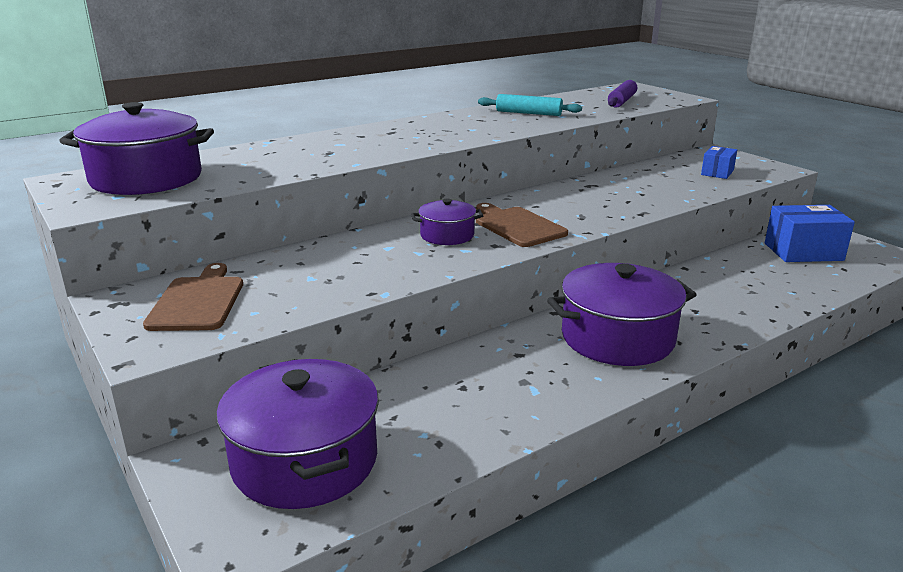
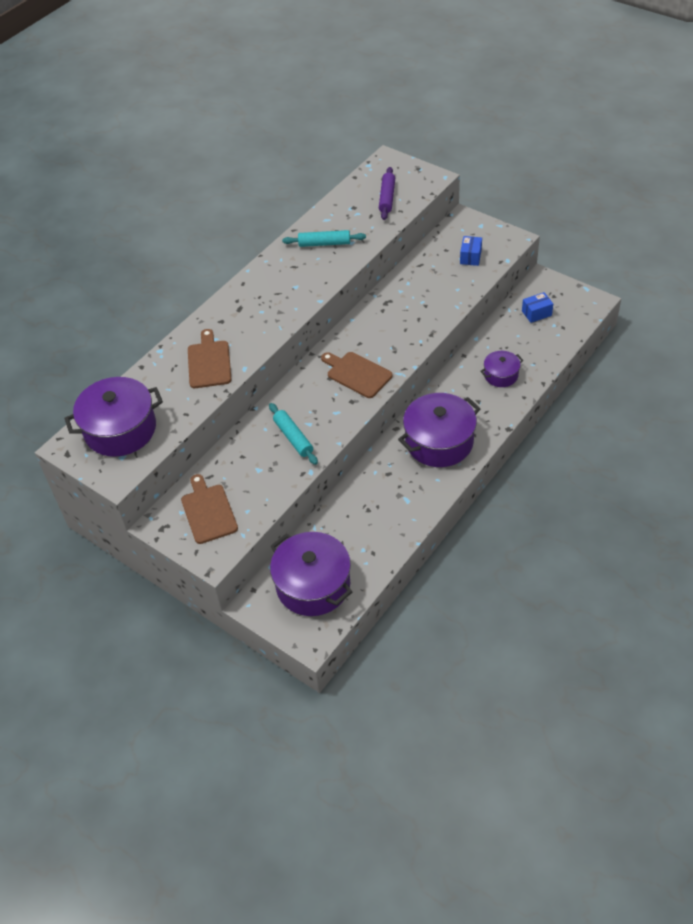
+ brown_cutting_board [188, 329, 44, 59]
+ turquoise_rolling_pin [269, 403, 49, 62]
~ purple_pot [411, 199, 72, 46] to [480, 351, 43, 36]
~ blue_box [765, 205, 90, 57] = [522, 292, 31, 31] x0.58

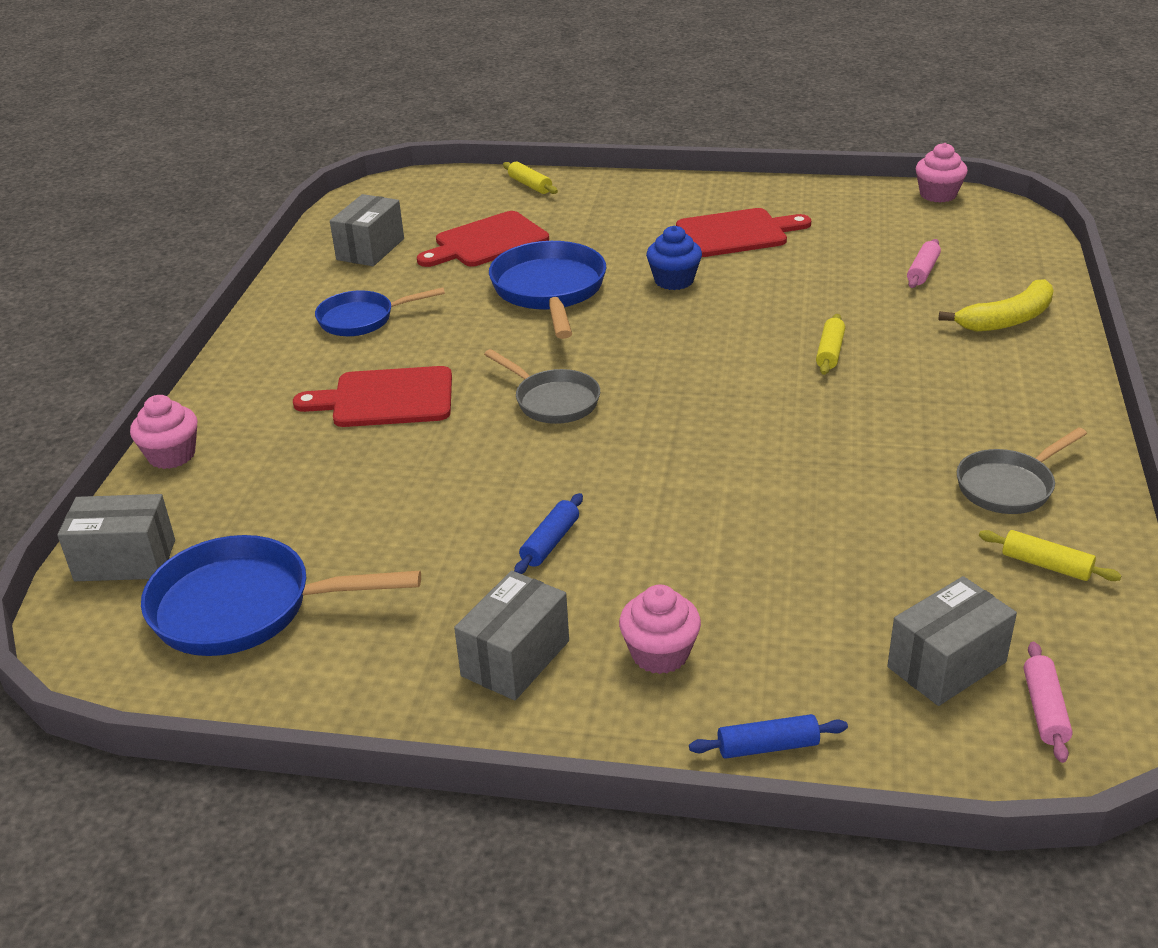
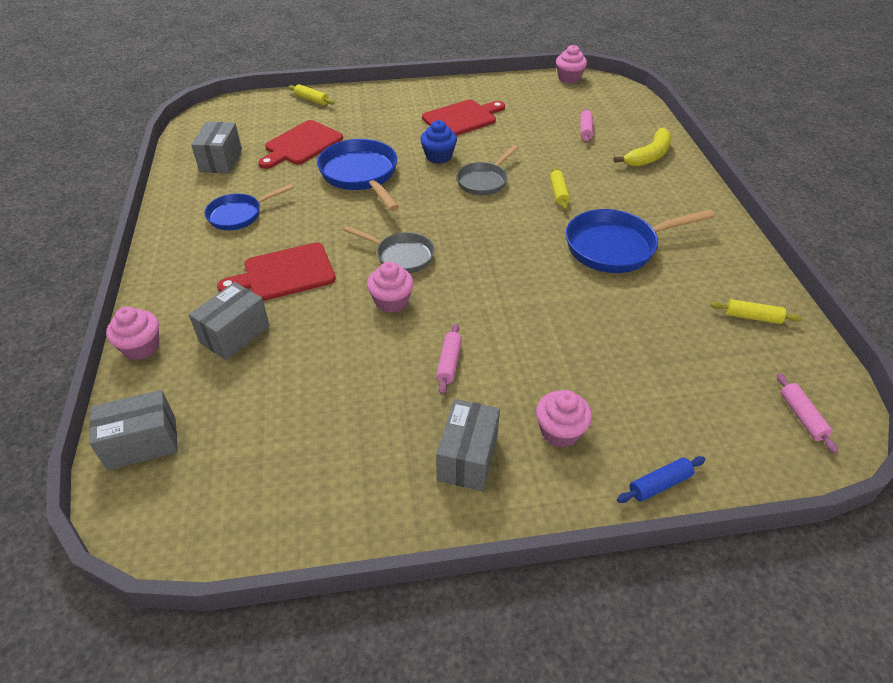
+ pink_cupcake [367, 262, 47, 51]
~ blue_pan [141, 535, 280, 121] to [566, 209, 149, 64]
~ grey_box [887, 576, 130, 130] to [189, 282, 81, 78]
~ grey_pan [957, 427, 130, 87] to [456, 145, 63, 51]
~ blue_rolling_pin [514, 493, 69, 81] to pink_rolling_pin [436, 323, 26, 71]

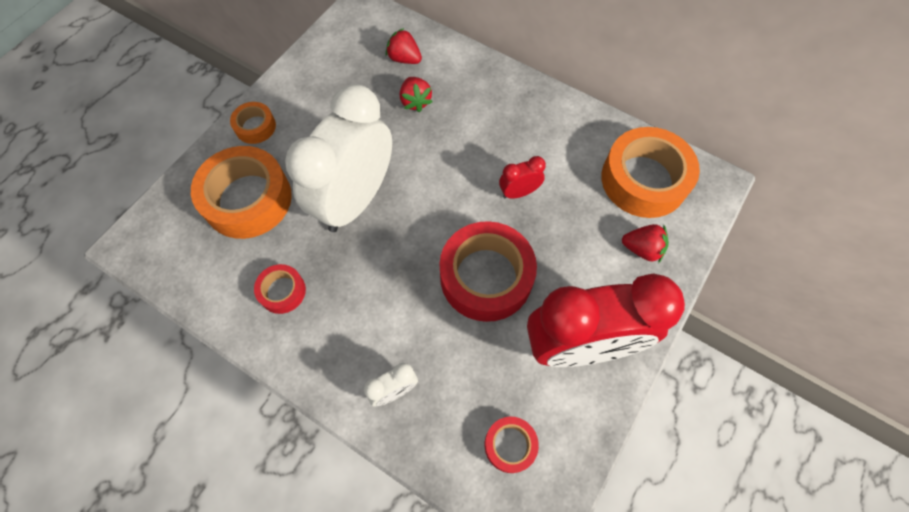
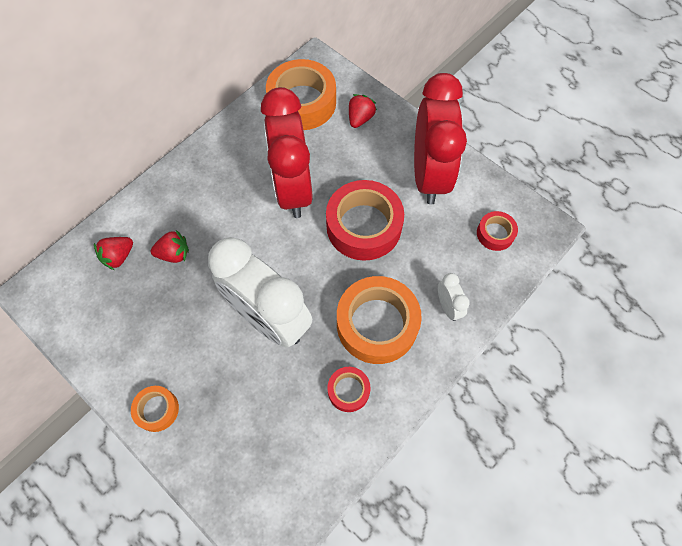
~ orange_tape [191, 146, 101, 93] to [337, 276, 85, 88]
~ red_clock [499, 156, 47, 42] = [261, 87, 52, 131] x2.44

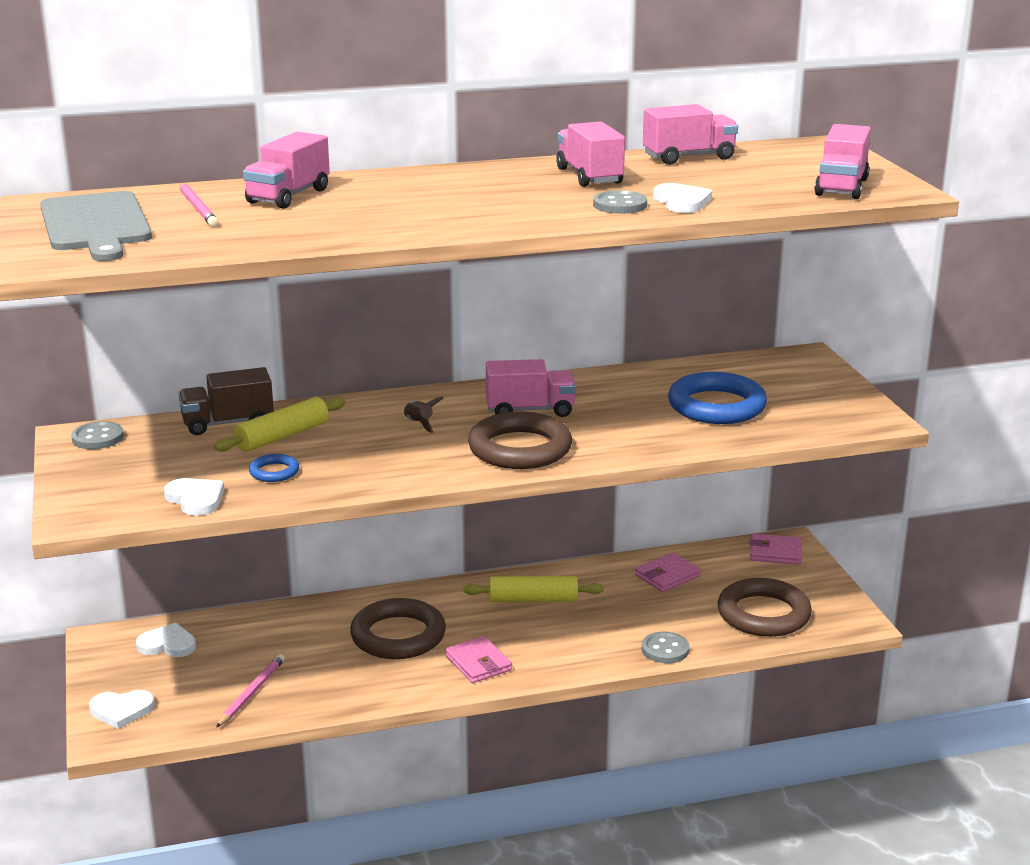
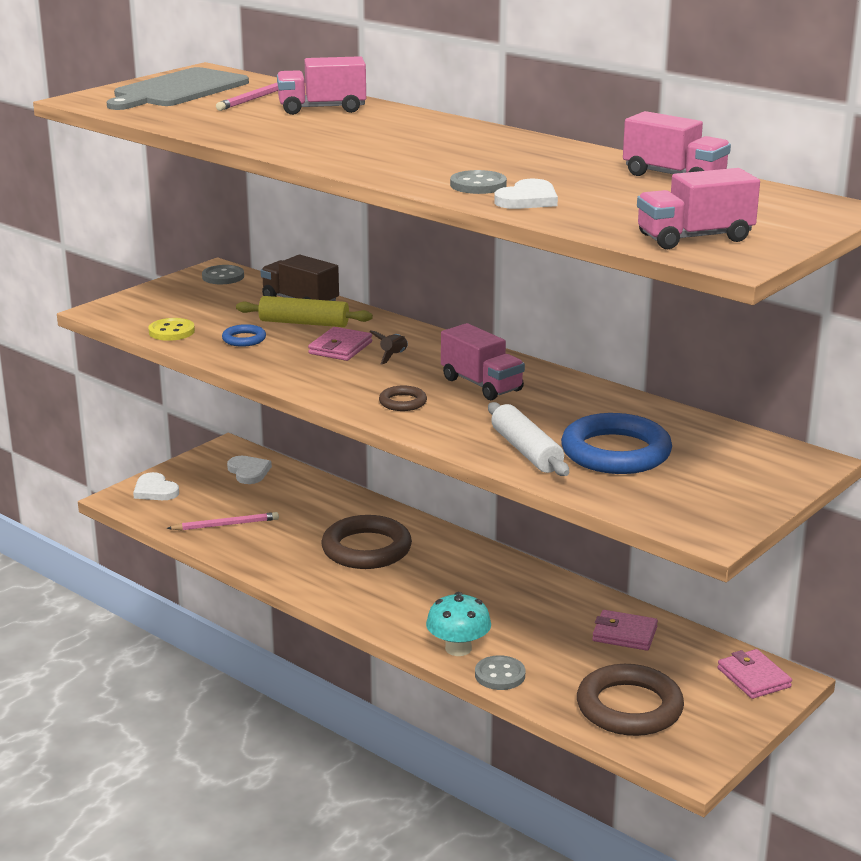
- yellow_rolling_pin [463, 576, 141, 26]
- pink_truck [556, 121, 69, 66]
+ turquoise_mushroom [426, 592, 65, 64]
+ white_rolling_pin [488, 402, 81, 74]
~ pink_wallet [445, 636, 67, 47] to [308, 327, 64, 34]
~ white_heart [164, 478, 60, 38] to yellow_button [148, 318, 47, 23]
~ brown_ring [468, 412, 104, 57] = [379, 386, 48, 25] x0.47

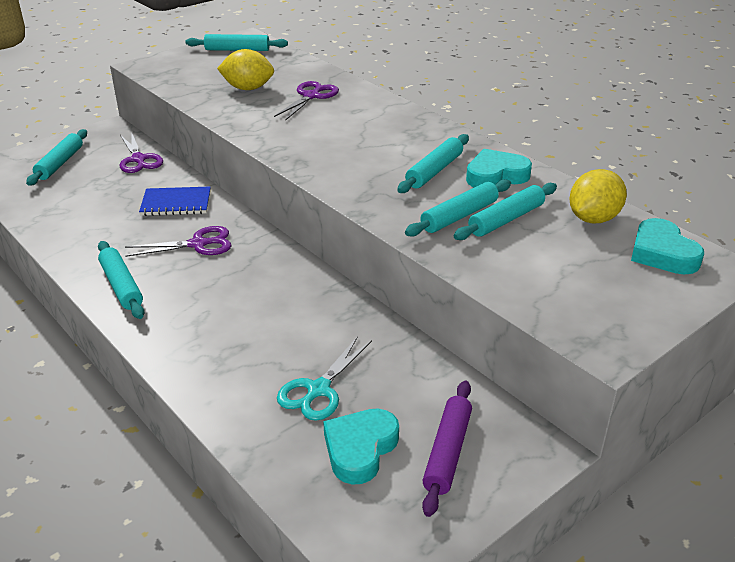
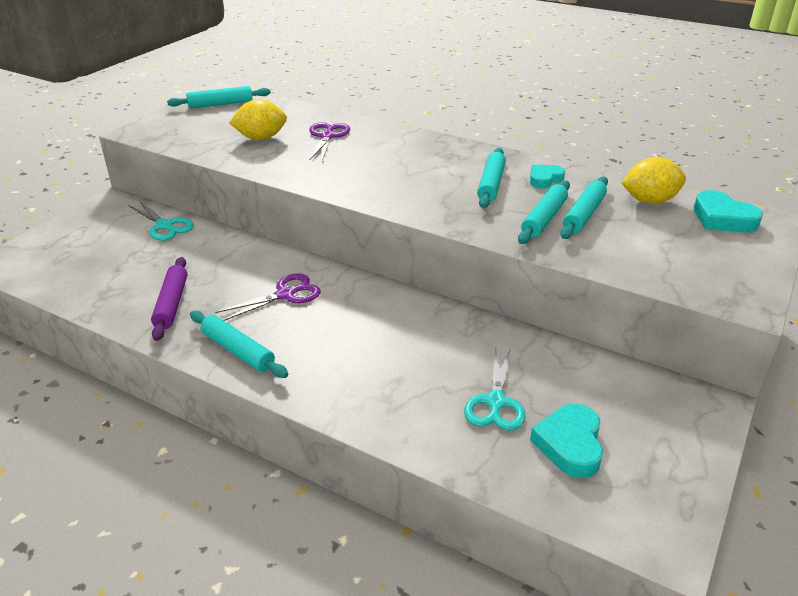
- turquoise_rolling_pin [26, 129, 61, 57]
- blue_notebook [139, 187, 72, 29]
~ purple_rolling_pin [422, 381, 50, 136] to [151, 257, 36, 84]
~ purple_scissors [120, 132, 43, 41] to turquoise_scissors [128, 201, 66, 40]
~ yellow_lemon [569, 169, 58, 54] = [622, 157, 64, 47] 60 degrees clockwise
~ turquoise_heart [466, 149, 66, 38] = [530, 165, 35, 24] x0.67

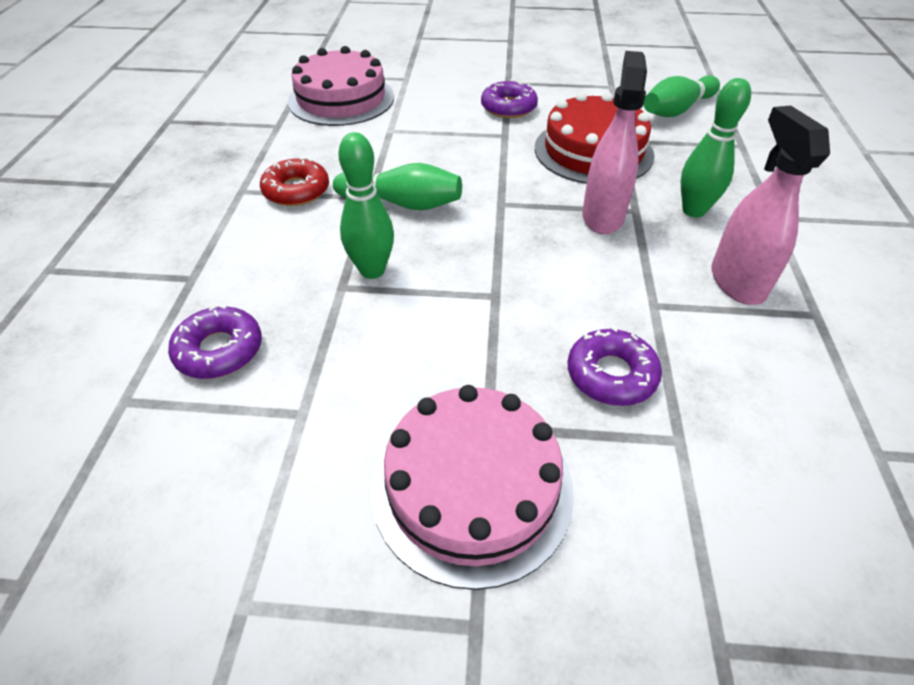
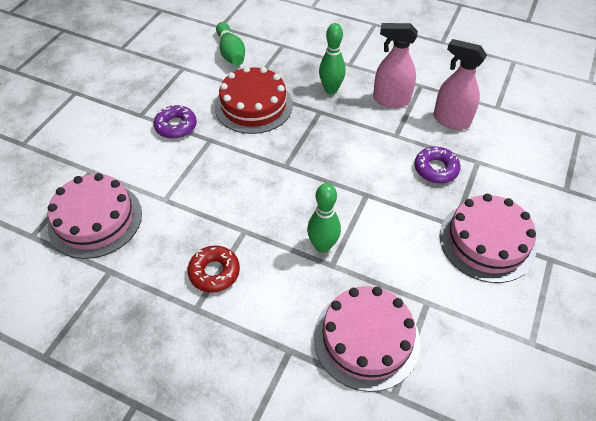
- green_bowling_pin [333, 163, 129, 47]
~ pink_spray_bottle [582, 51, 65, 183] to [433, 39, 54, 91]
~ purple_donut [168, 304, 94, 75] to pink_cake [314, 286, 106, 106]

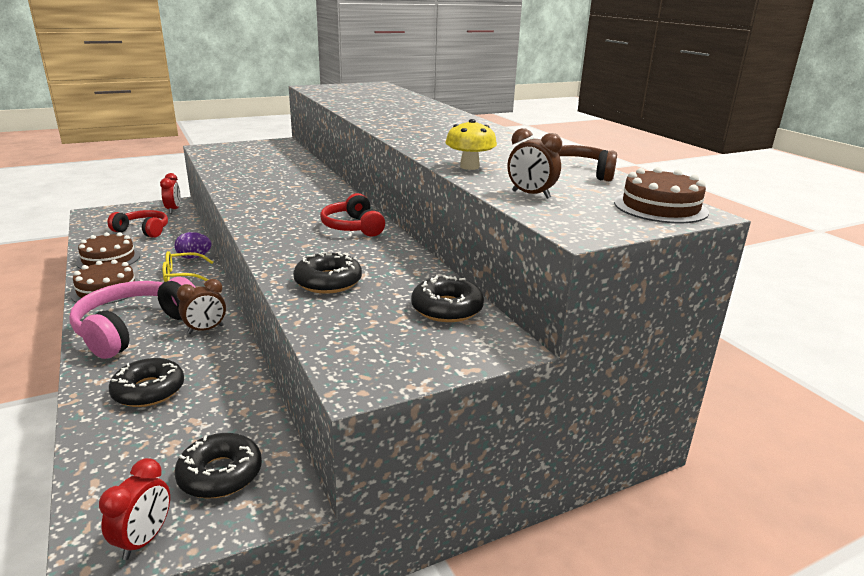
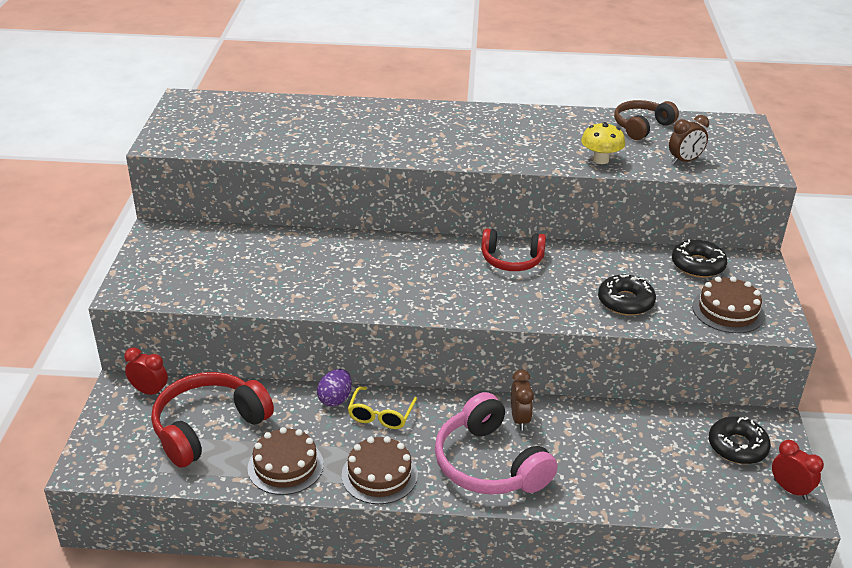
- black_donut [109, 358, 75, 49]
~ brown_cake [614, 167, 95, 56] to [692, 276, 73, 57]
~ red_headphones [107, 210, 61, 28] = [151, 372, 123, 96] x1.57

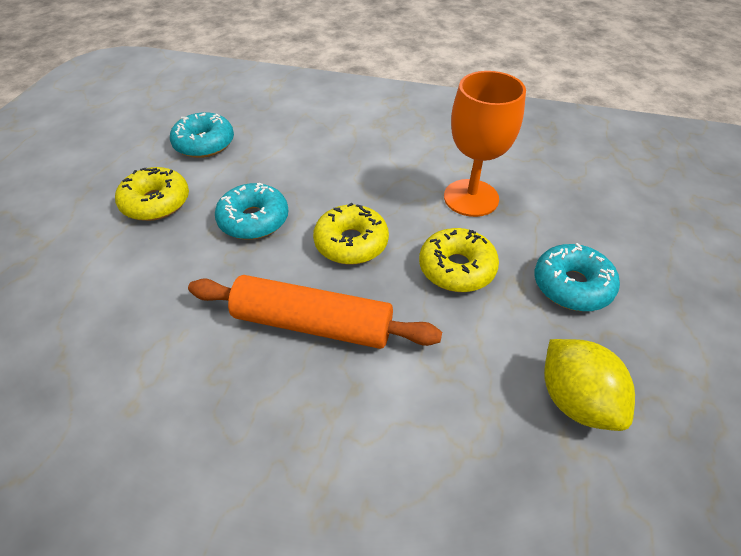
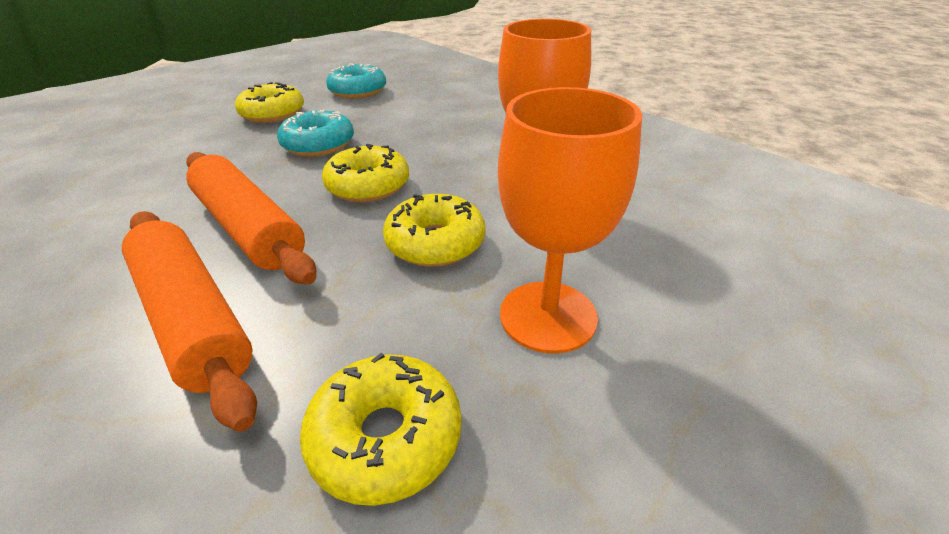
+ orange_rolling_pin [122, 211, 135, 221]
~ turquoise_donut [534, 243, 86, 68] to orange_goblet [498, 87, 144, 267]
~ yellow_lemon [544, 339, 91, 92] to yellow_donut [300, 353, 162, 153]

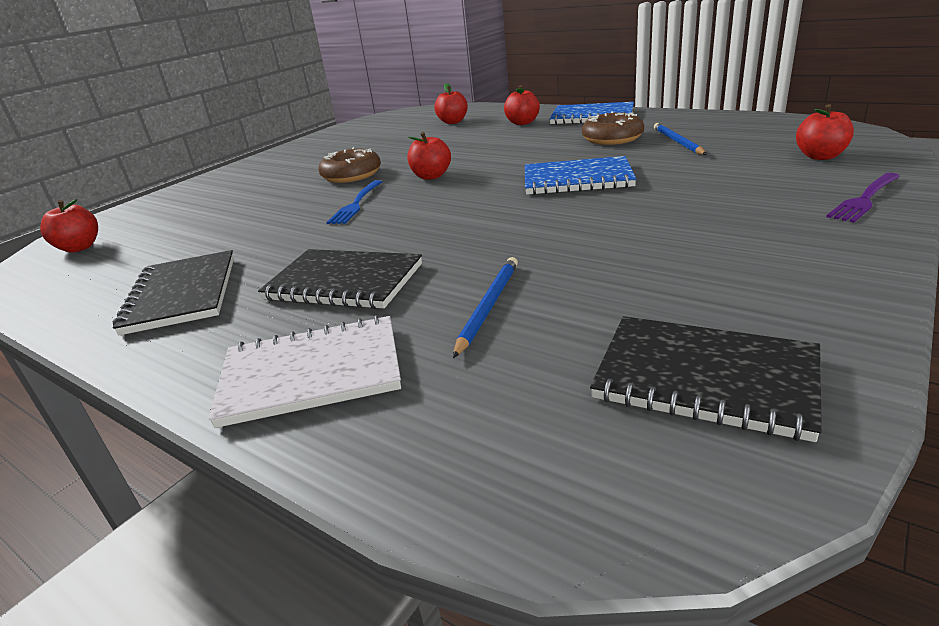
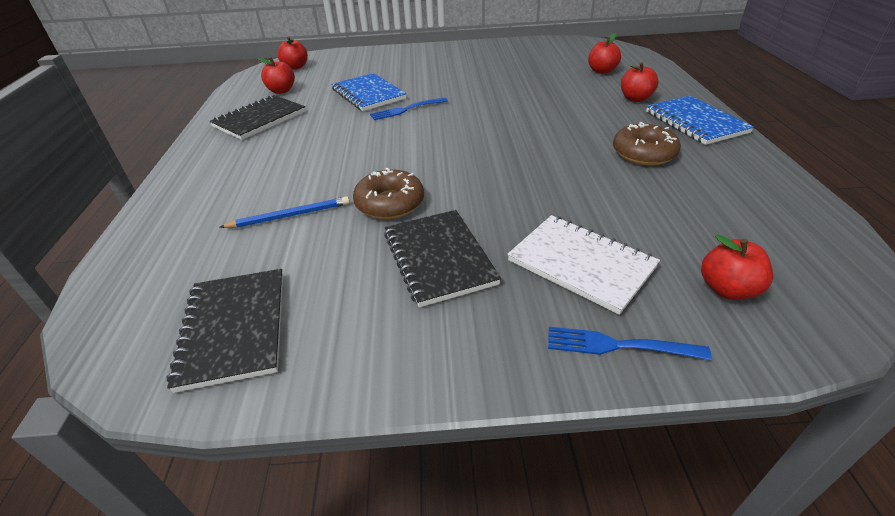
- blue_pencil [654, 123, 53, 32]
~ white_notebook [208, 315, 193, 113] to [507, 215, 153, 100]
~ black_notebook [258, 249, 164, 60] to [384, 210, 117, 97]
~ brown_donut [318, 147, 63, 36] to [353, 168, 71, 51]
~ red_apple [407, 132, 44, 48] to [257, 57, 38, 37]
~ blue_notebook [525, 156, 111, 39] to [331, 73, 76, 38]
~ purple_fork [826, 173, 74, 50] to blue_fork [548, 327, 164, 33]

